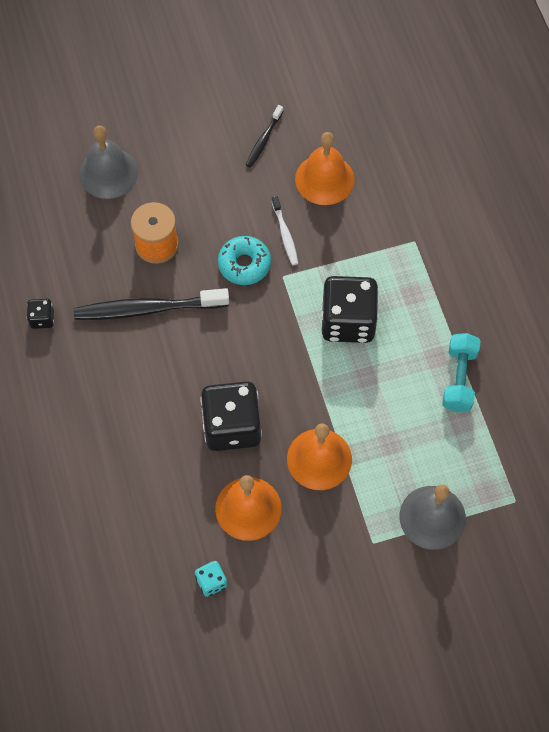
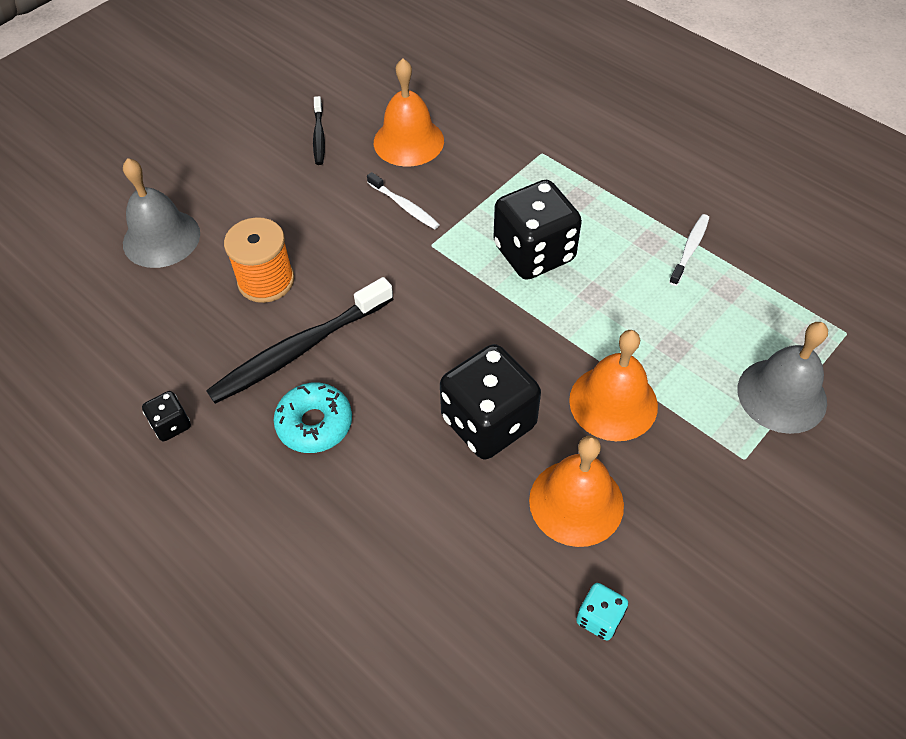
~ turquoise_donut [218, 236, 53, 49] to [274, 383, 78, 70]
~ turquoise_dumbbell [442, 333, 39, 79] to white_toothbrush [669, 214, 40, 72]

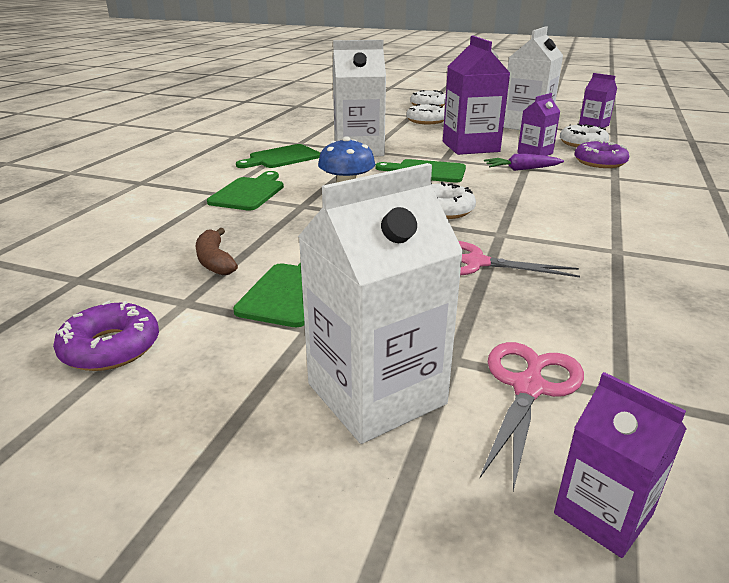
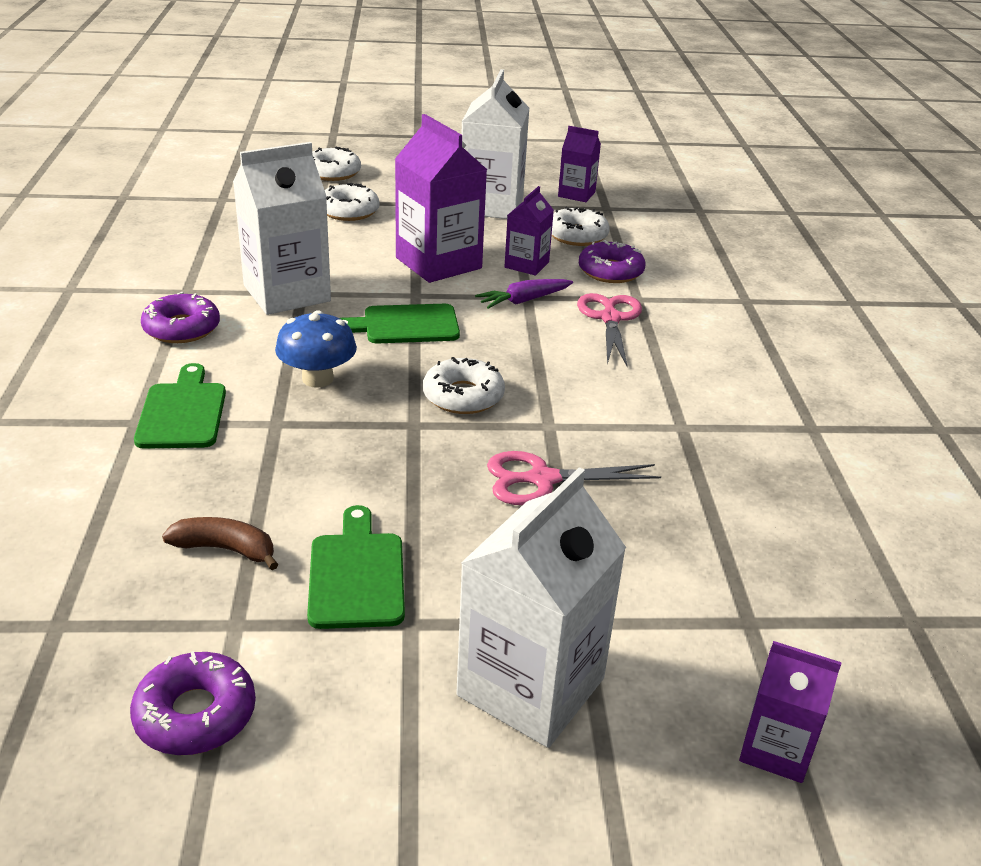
~ pink_scissors [480, 342, 104, 149] to [577, 293, 65, 74]
~ green_cutting_board [236, 144, 84, 24] to purple_donut [141, 292, 79, 51]
~ brown_banana [196, 228, 42, 47] = [162, 517, 117, 53] 150 degrees clockwise

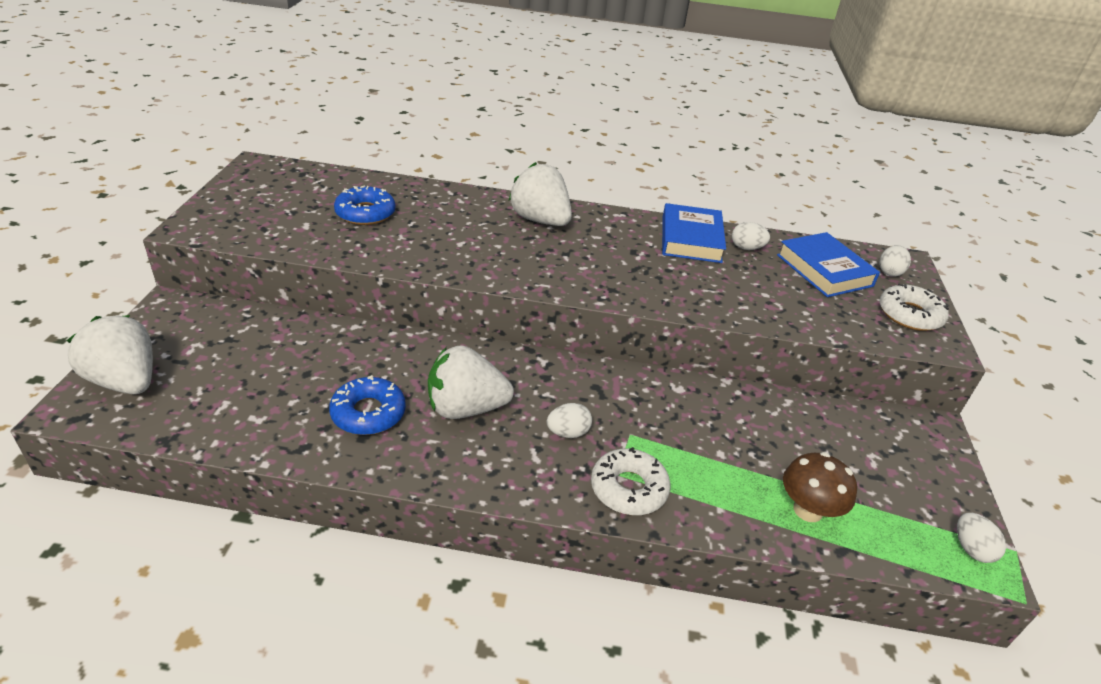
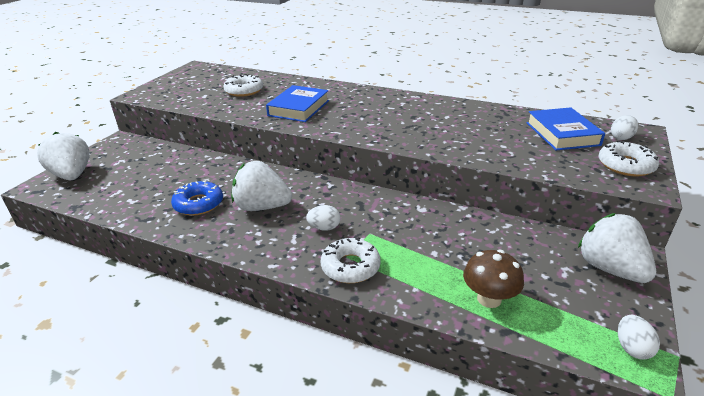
- white_egg [732, 222, 38, 28]
~ white_strawberry [508, 162, 64, 64] to [578, 213, 78, 70]
~ blue_book [662, 203, 64, 60] to [266, 85, 63, 37]
~ blue_donut [334, 186, 62, 39] to white_donut [224, 74, 39, 23]

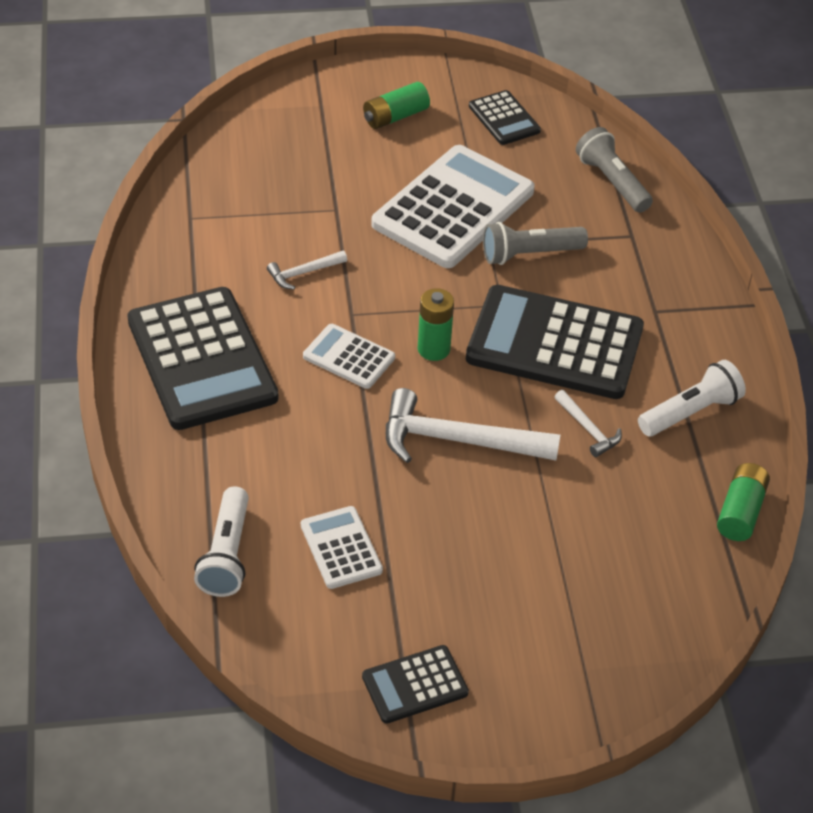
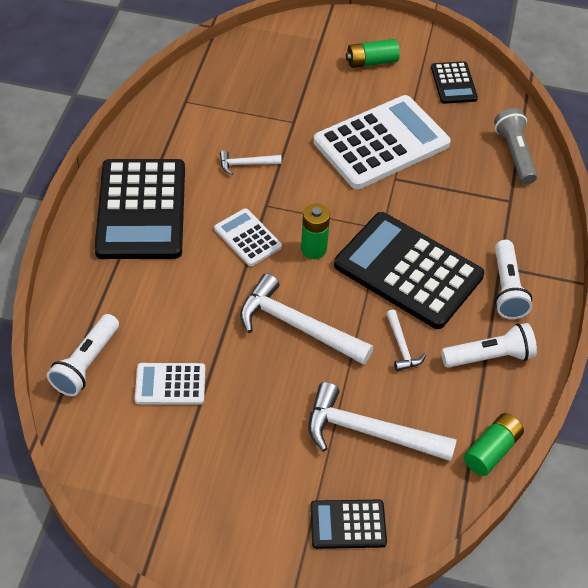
- grey_flashlight [483, 222, 105, 43]
+ white_hammer [308, 382, 149, 79]
+ white_flashlight [495, 240, 37, 79]
~ black_calculator [362, 645, 107, 79] to [310, 500, 77, 49]
~ white_calculator [301, 506, 82, 83] = [135, 363, 70, 42] 90 degrees counterclockwise

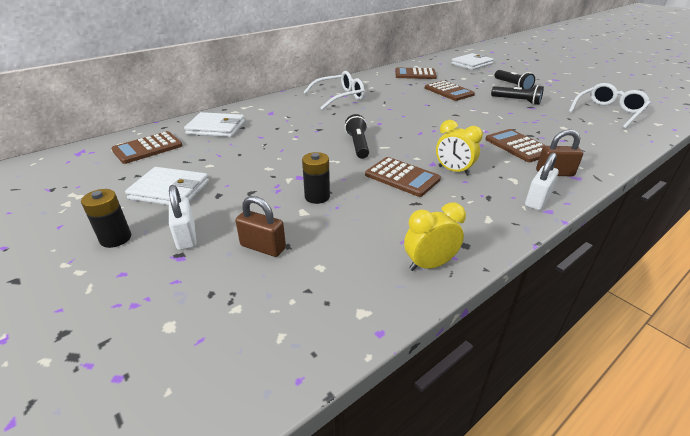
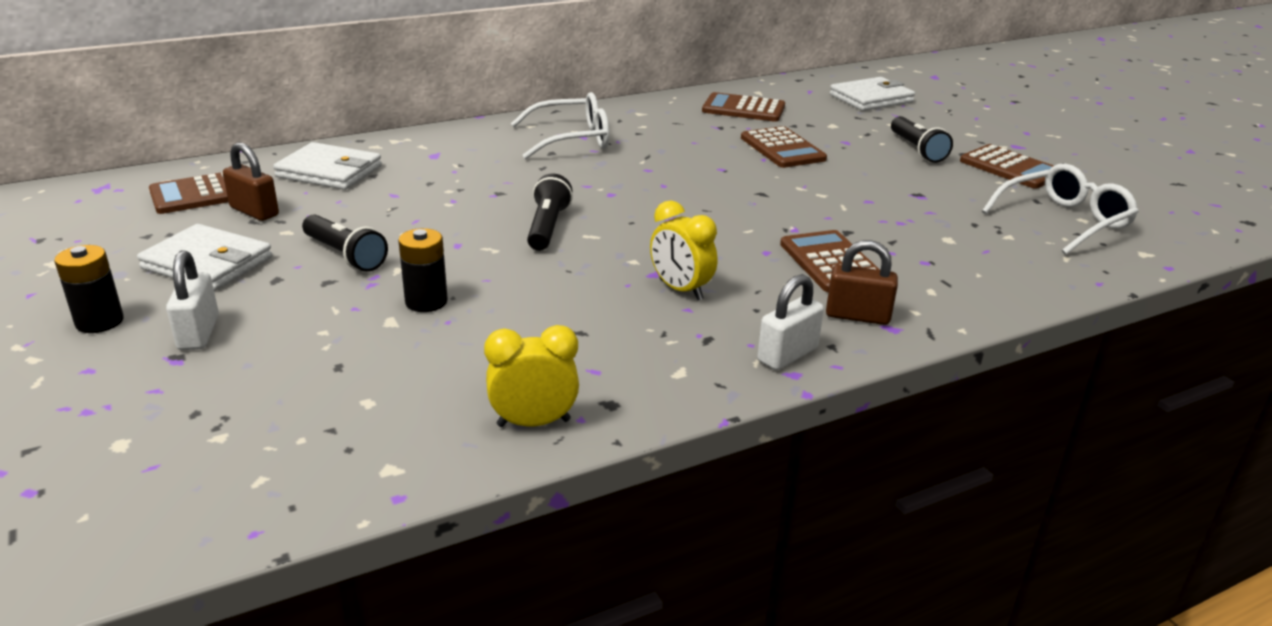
~ brown_padlock [235, 196, 51, 61] to [223, 142, 56, 79]
~ brown_calculator [365, 157, 76, 40] to [960, 144, 94, 45]
~ black_flashlight [491, 85, 53, 20] to [302, 214, 86, 58]

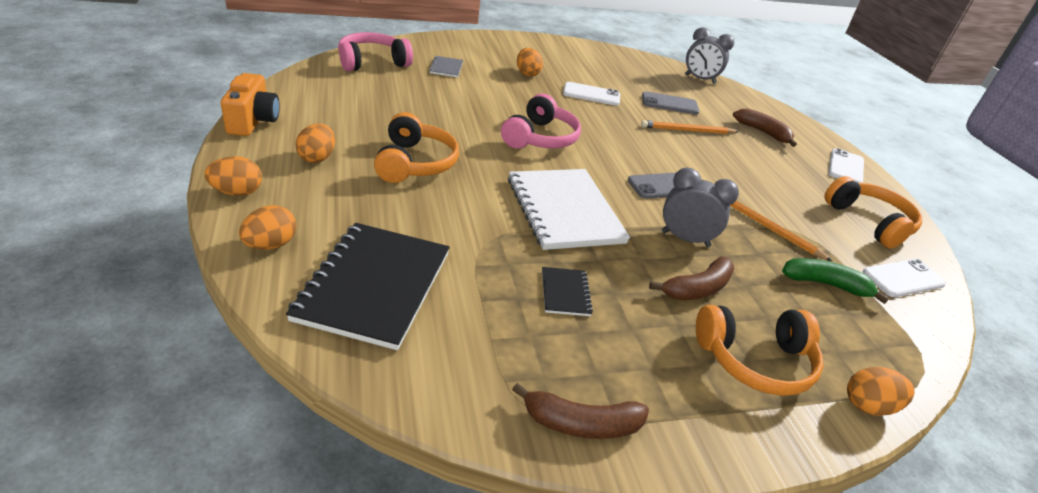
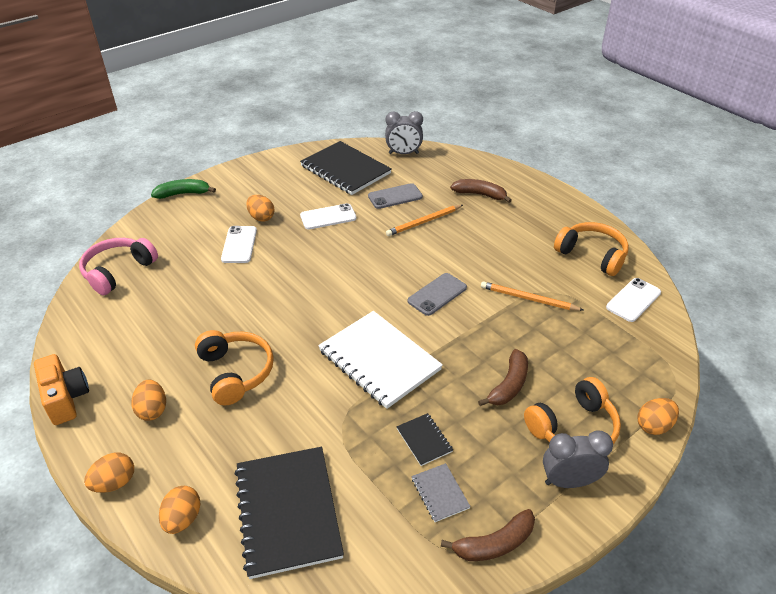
- pink_headphones [501, 93, 80, 56]
+ black_notebook [300, 141, 92, 54]
~ grey_notebook [429, 56, 34, 21] to [411, 463, 60, 59]
~ grey_clock [662, 168, 77, 79] to [543, 431, 70, 57]
~ green_banana [782, 258, 107, 46] to [151, 179, 65, 20]
~ white_phone [828, 148, 36, 35] to [221, 226, 36, 37]

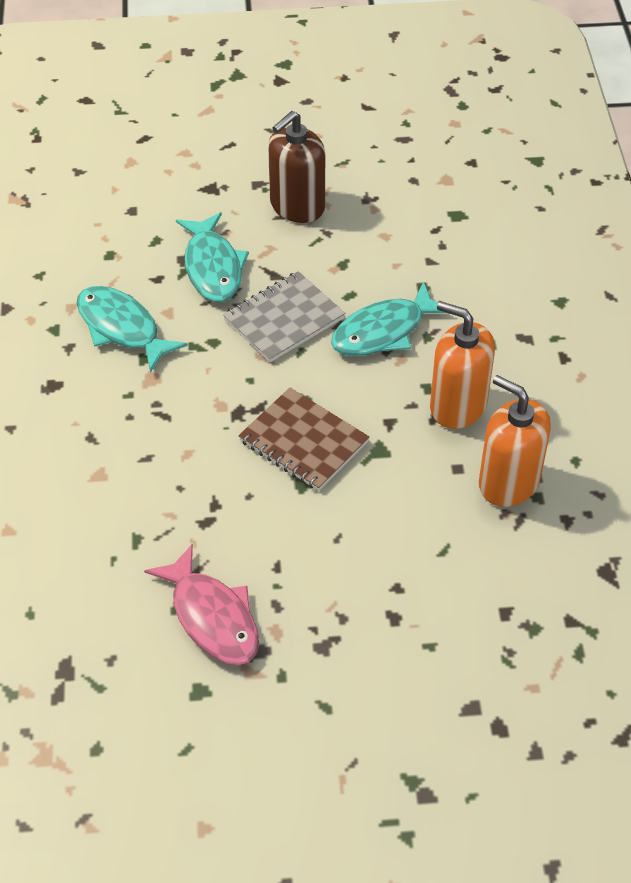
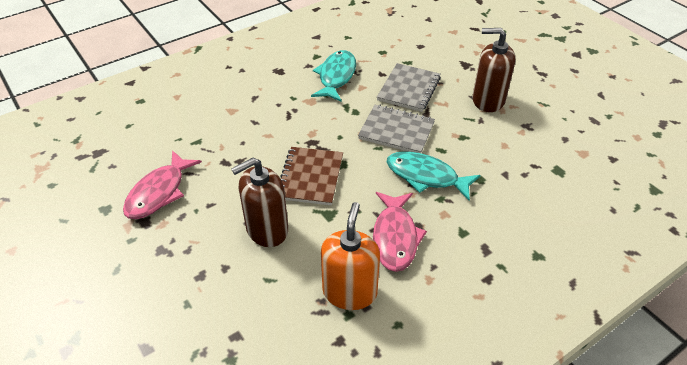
+ brown_soap_dispenser [231, 158, 57, 89]
~ turquoise_fish [176, 212, 73, 90] to grey_notebook [377, 63, 64, 49]
~ orange_soap_dispenser [430, 301, 65, 128] to pink_fish [373, 192, 54, 80]

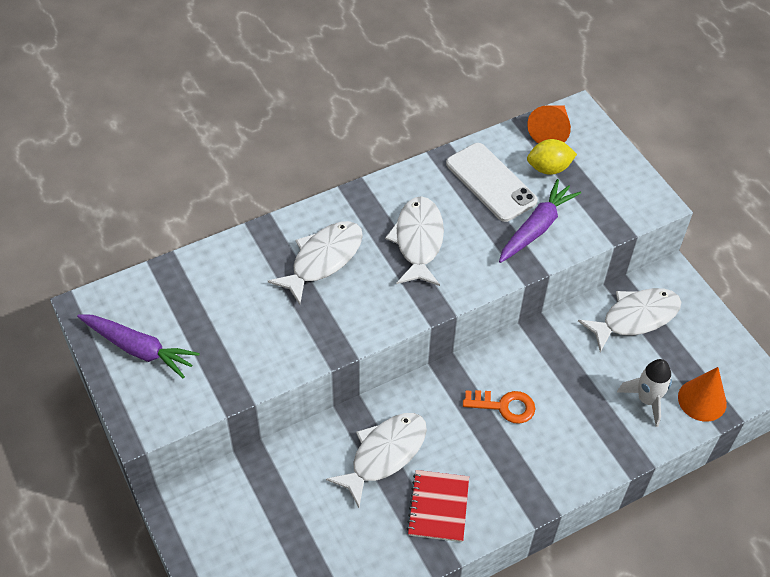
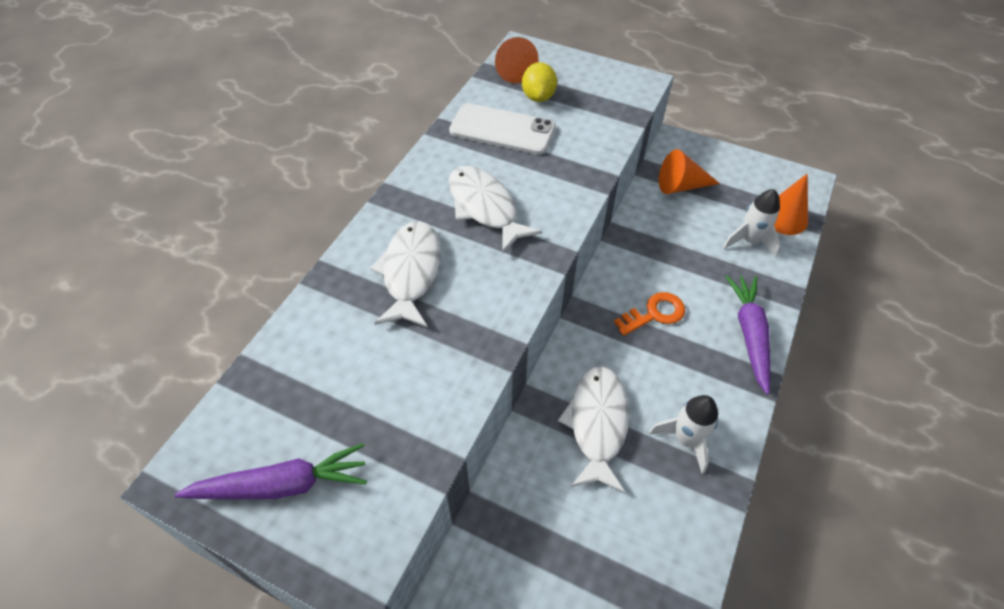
~ purple_carrot [499, 179, 82, 84] to [726, 275, 44, 120]
~ red_notebook [407, 470, 62, 72] to white_rocket [649, 395, 69, 79]
~ white_fish [578, 288, 103, 64] to orange_cone [659, 149, 61, 45]
~ yellow_lemon [527, 139, 50, 36] = [522, 62, 35, 40] 45 degrees counterclockwise

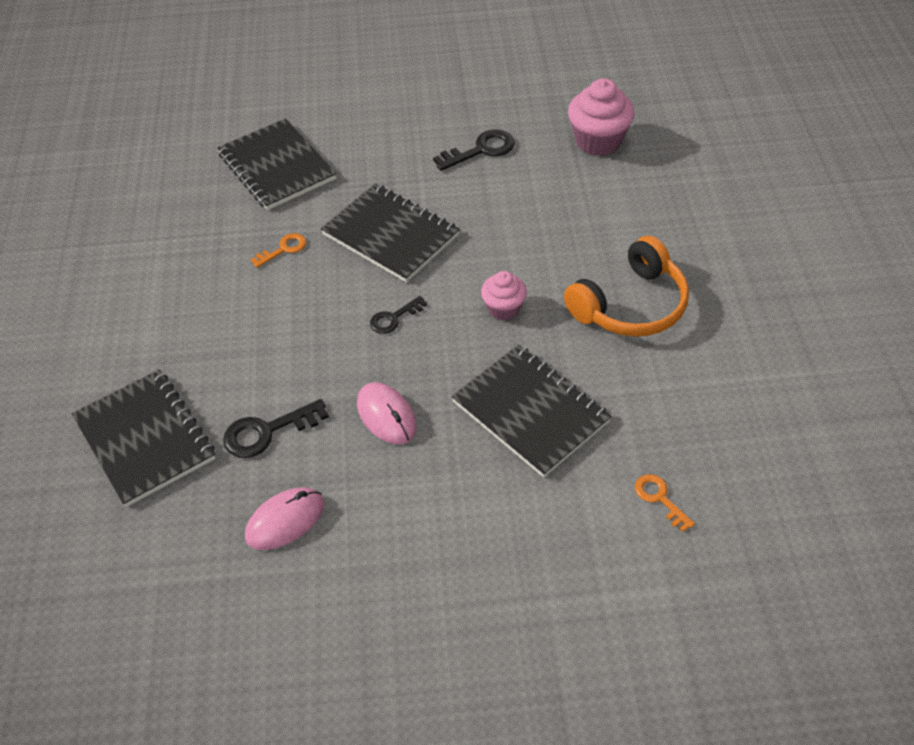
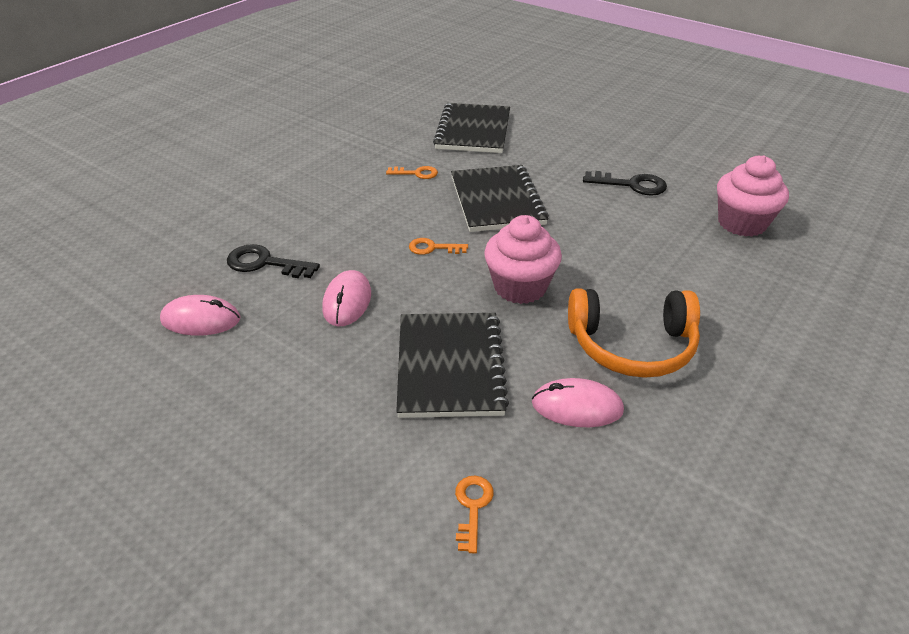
- black_notebook [72, 370, 144, 137]
+ pink_mouse [532, 378, 92, 49]
~ black_key [370, 296, 57, 38] to orange_key [409, 238, 59, 17]
~ pink_cupcake [481, 271, 46, 50] = [484, 215, 78, 89] x1.64

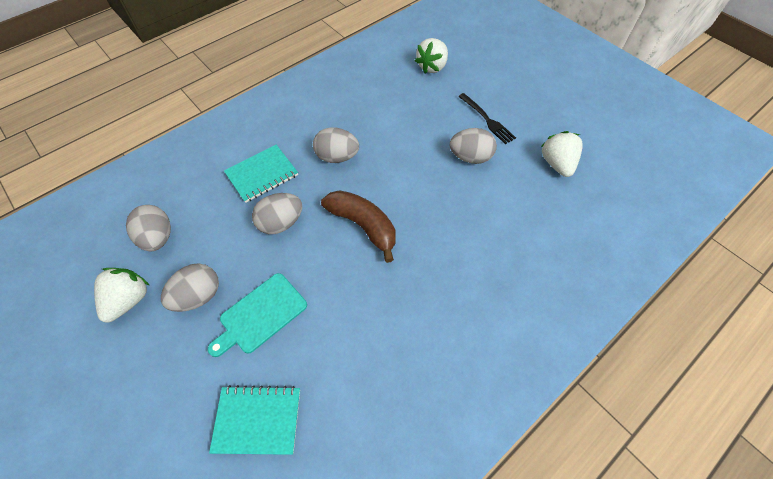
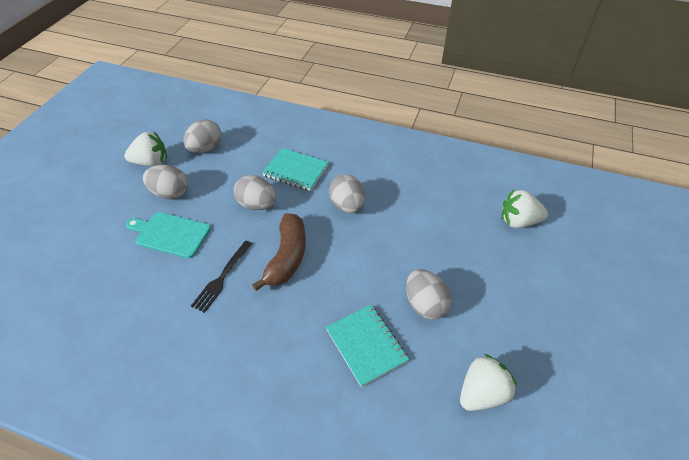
~ turquoise_notebook [209, 385, 91, 70] to [326, 305, 83, 82]
~ black_fork [458, 93, 58, 51] to [191, 241, 61, 72]

